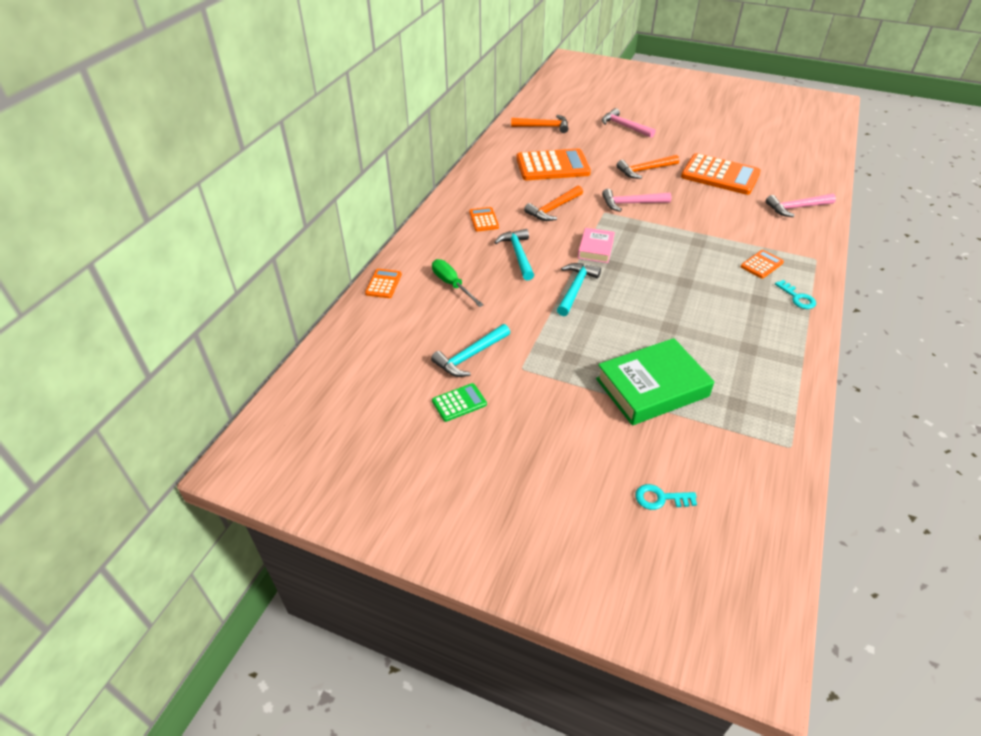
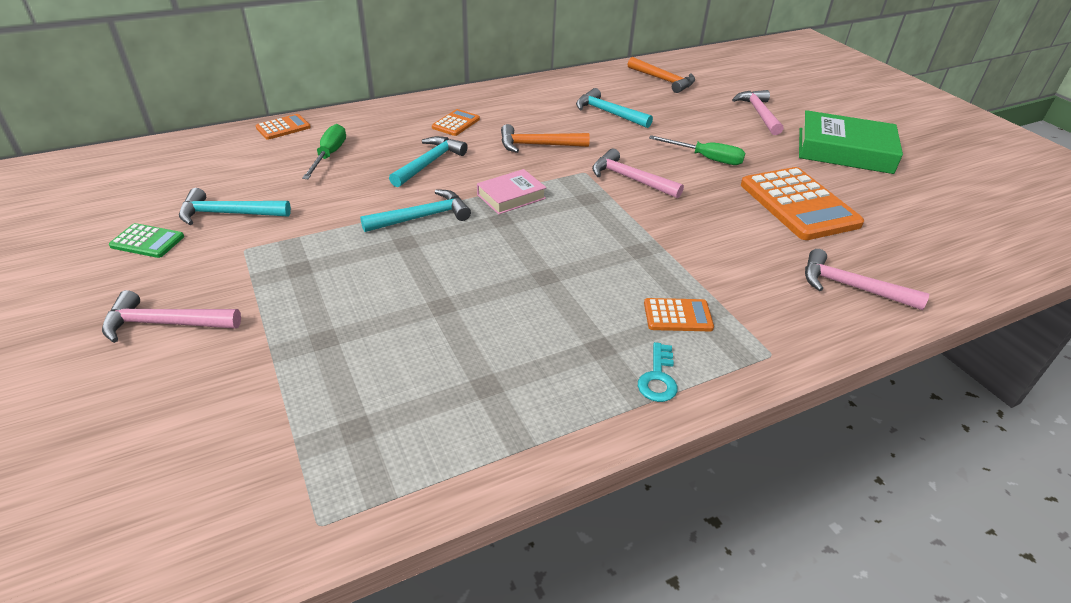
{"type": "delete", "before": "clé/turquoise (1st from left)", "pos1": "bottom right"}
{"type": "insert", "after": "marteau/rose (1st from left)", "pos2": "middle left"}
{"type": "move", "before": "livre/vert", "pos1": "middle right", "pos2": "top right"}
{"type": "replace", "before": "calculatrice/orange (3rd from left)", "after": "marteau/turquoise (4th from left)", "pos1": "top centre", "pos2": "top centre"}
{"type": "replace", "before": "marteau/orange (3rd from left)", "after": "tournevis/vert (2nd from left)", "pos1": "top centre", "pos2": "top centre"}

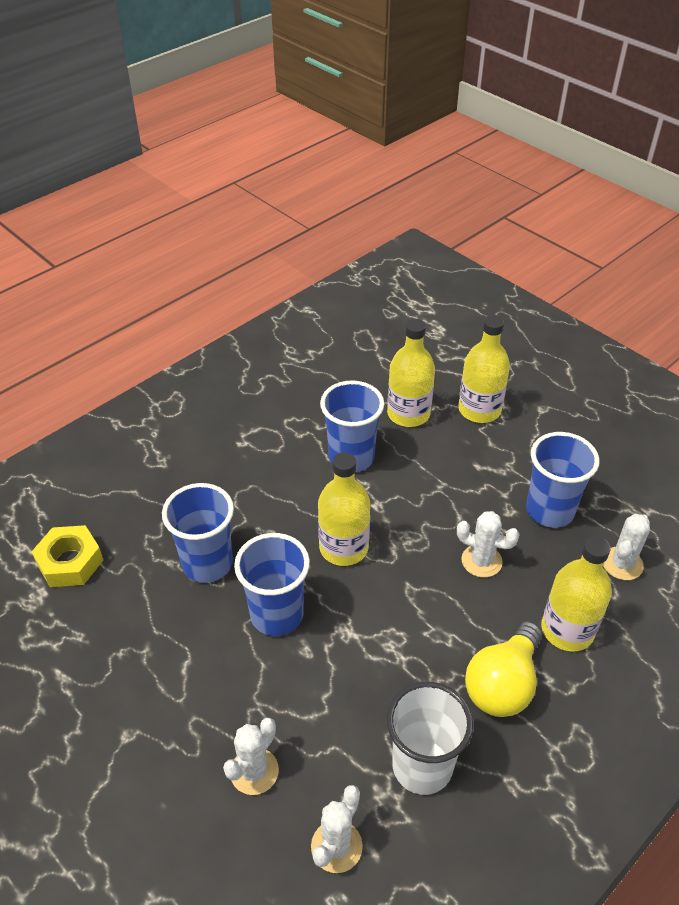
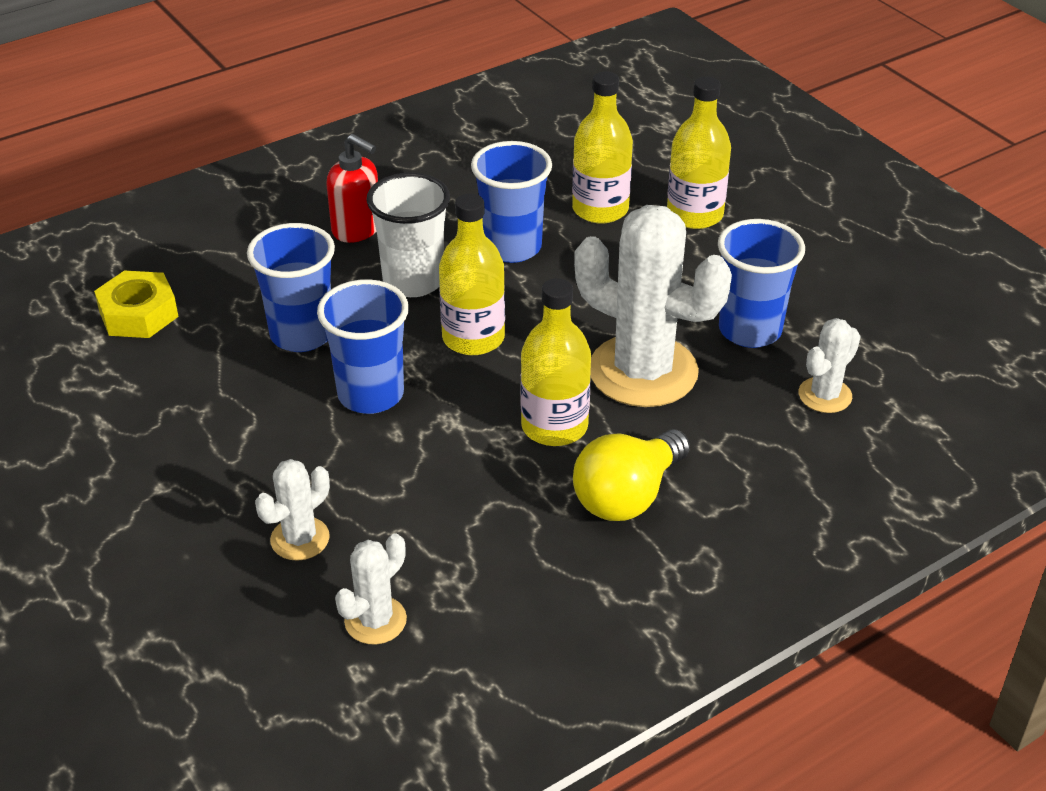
{"type": "insert", "after": "distributeur de savon/rouge", "pos2": "top centre"}
{"type": "move", "before": "gobelet/blanc", "pos1": "bottom centre", "pos2": "top centre"}
{"type": "move", "before": "bouteille/jaune (4th from left in the first image)", "after": "bouteille/jaune (2nd from left)", "pos1": "middle right", "pos2": "centre"}
{"type": "resize", "before": "cactus/blanc (3rd from left)", "pos1": "middle right", "pos2": "centre", "scale": 2.09}

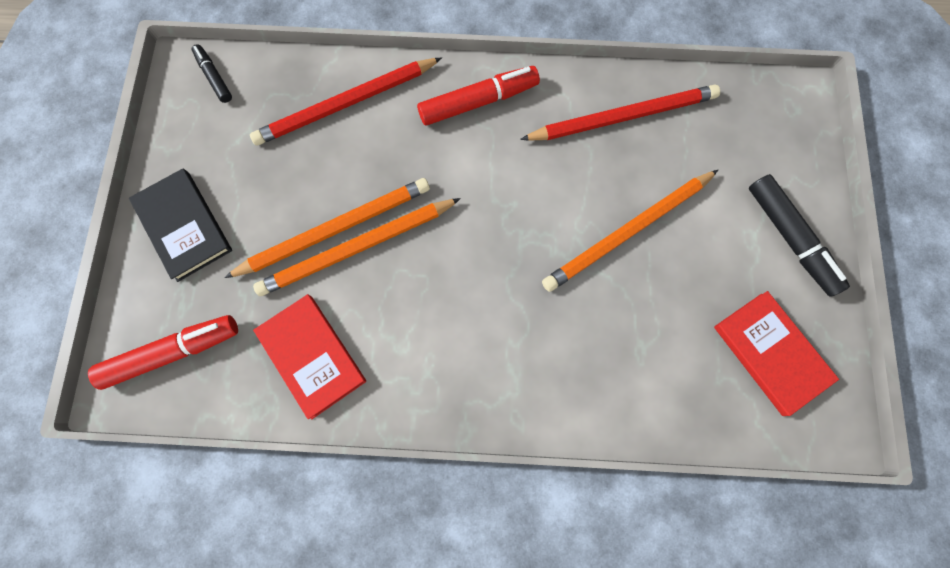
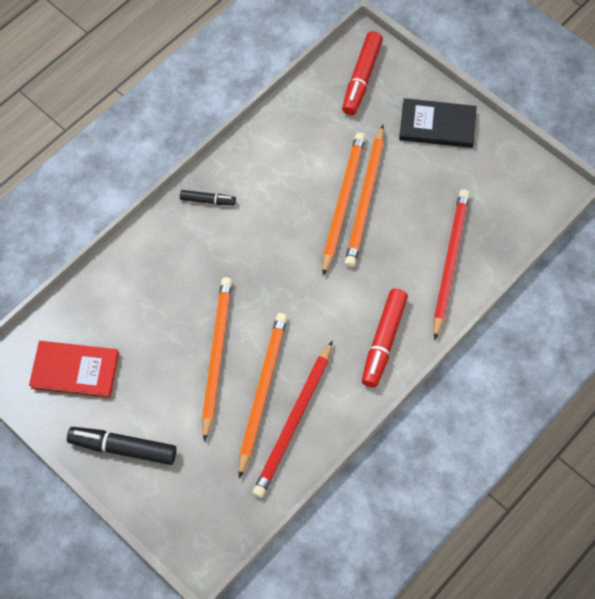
{"type": "delete", "before": "livre/rouge (1st from left)", "pos1": "middle left"}
{"type": "insert", "after": "crayon/orange (2nd from left)", "pos2": "centre"}
{"type": "move", "before": "feutre/noir (1st from left in the first image)", "after": "feutre/noir (2nd from left)", "pos1": "top left", "pos2": "top centre"}

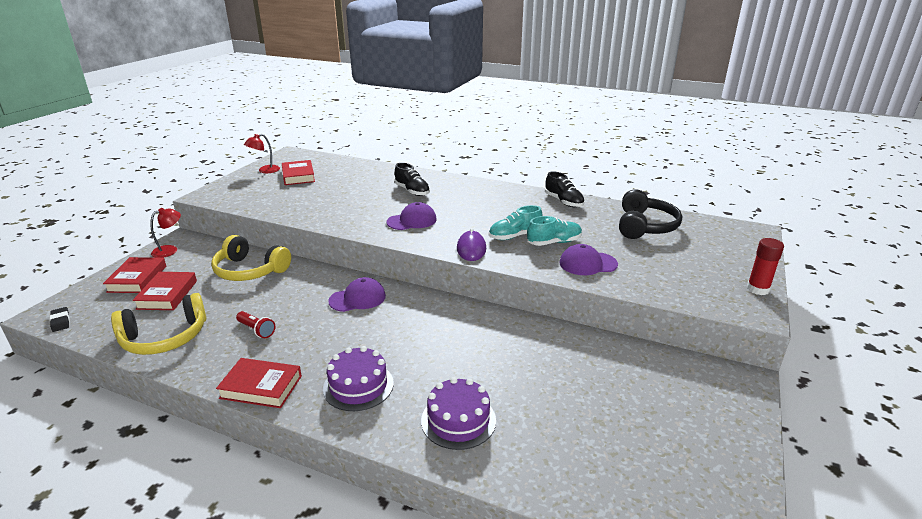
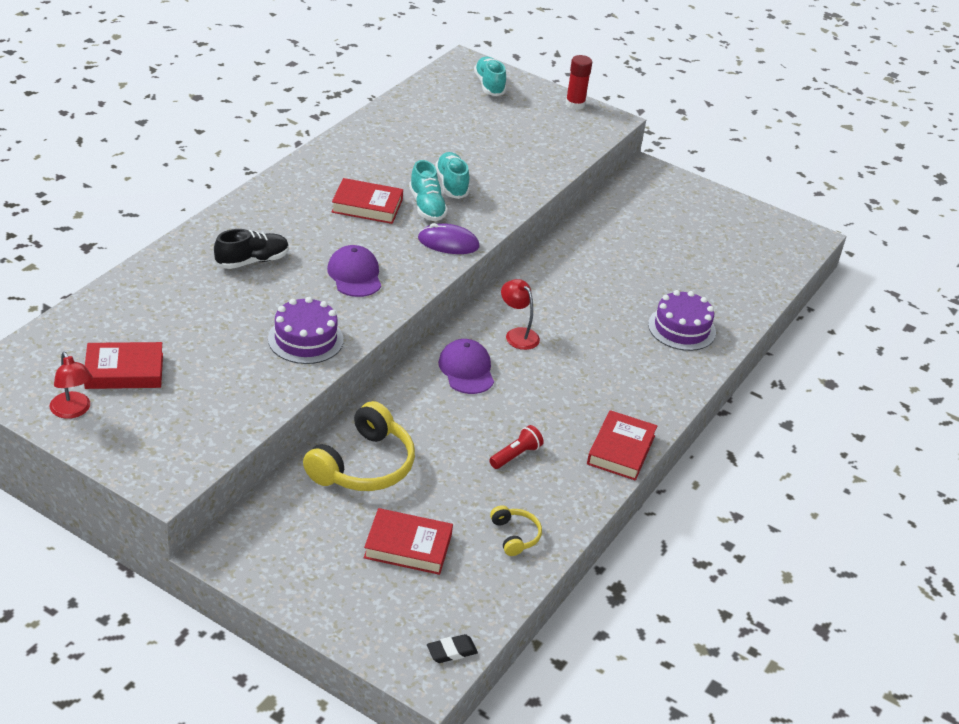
{"type": "delete", "before": "chaussure/noir (2nd from left)", "pos1": "centre"}
{"type": "delete", "before": "casquette/violet (3rd from left)", "pos1": "centre"}
{"type": "delete", "before": "casque audio/noir", "pos1": "middle right"}
{"type": "insert", "after": "chaussure/turquoise (3rd from left)", "pos2": "top centre"}
{"type": "move", "before": "livre/rouge (1st from left in the first image)", "after": "livre/rouge (2nd from left)", "pos1": "middle left", "pos2": "top centre"}
{"type": "move", "before": "lampe/rouge (1st from left in the first image)", "after": "lampe/rouge (2nd from left)", "pos1": "middle left", "pos2": "centre"}
{"type": "move", "before": "gâteau/violet (1st from left)", "pos1": "bottom centre", "pos2": "middle left"}
{"type": "resize", "before": "casque audio/jaune (1st from left in the first image)", "pos1": "middle left", "pos2": "bottom centre", "scale": 0.49}

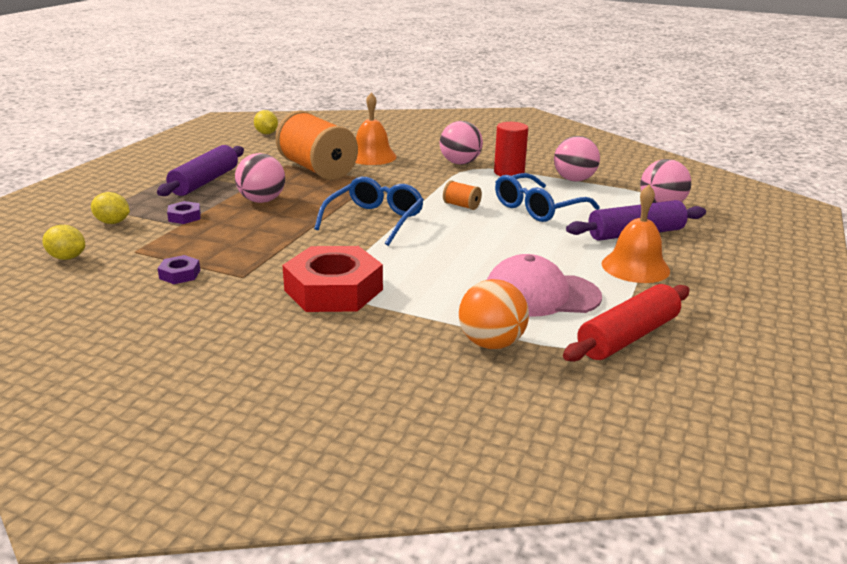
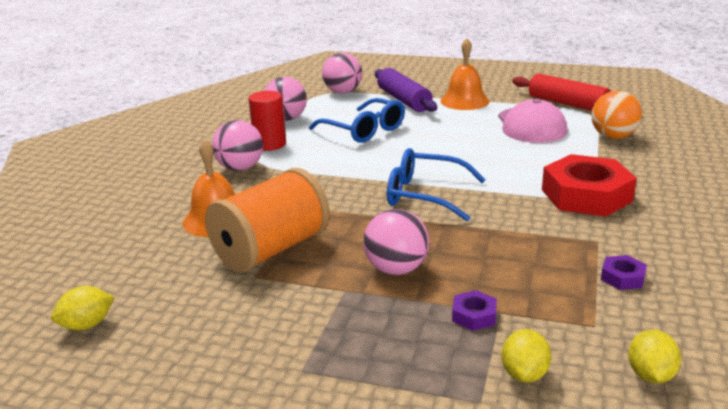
{"type": "delete", "before": "rouleau à pâtisserie/violet (1st from left)", "pos1": "top left"}
{"type": "delete", "before": "bobine/orange (2nd from left)", "pos1": "centre"}

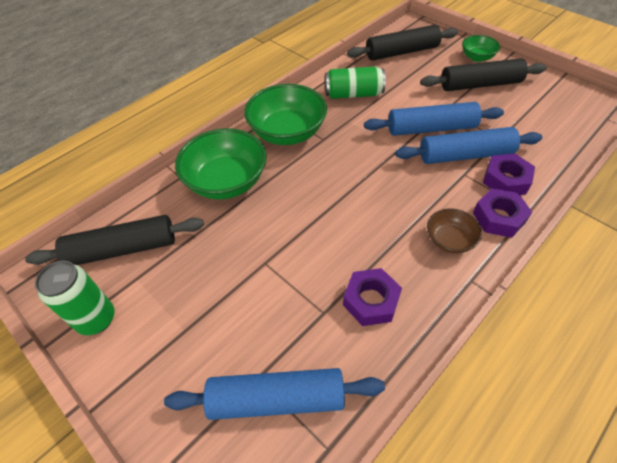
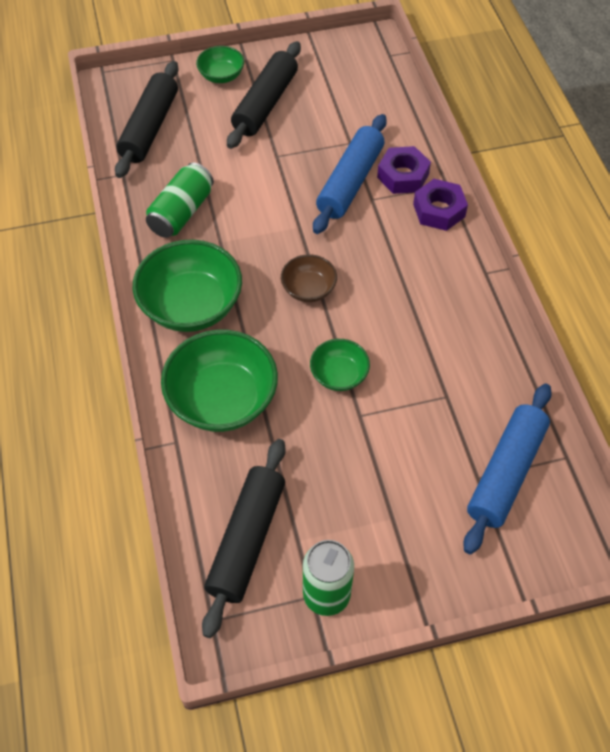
{"type": "delete", "before": "écrou/violet (1st from left)", "pos1": "centre"}
{"type": "delete", "before": "rouleau à pâtisserie/bleu (2nd from left)", "pos1": "top right"}
{"type": "insert", "after": "bol/vert (4th from left)", "pos2": "centre"}
{"type": "move", "before": "bol/marron", "pos1": "middle right", "pos2": "centre"}

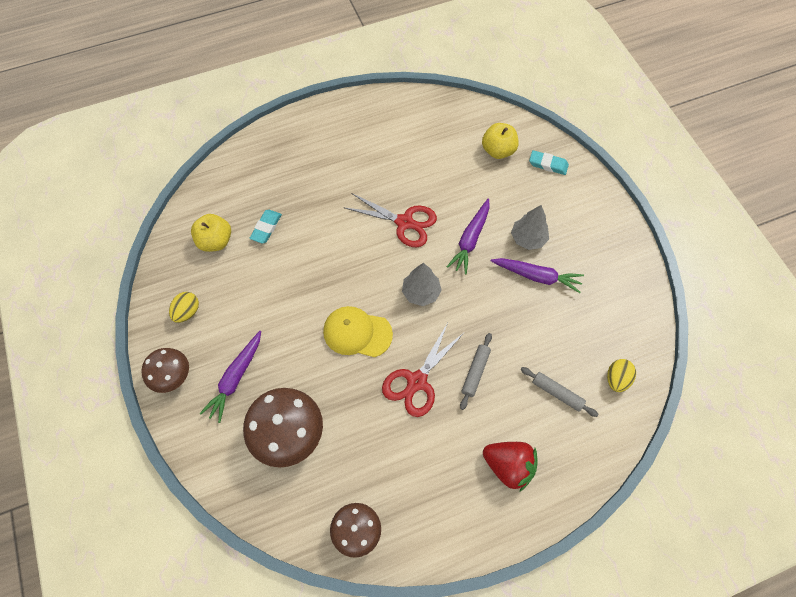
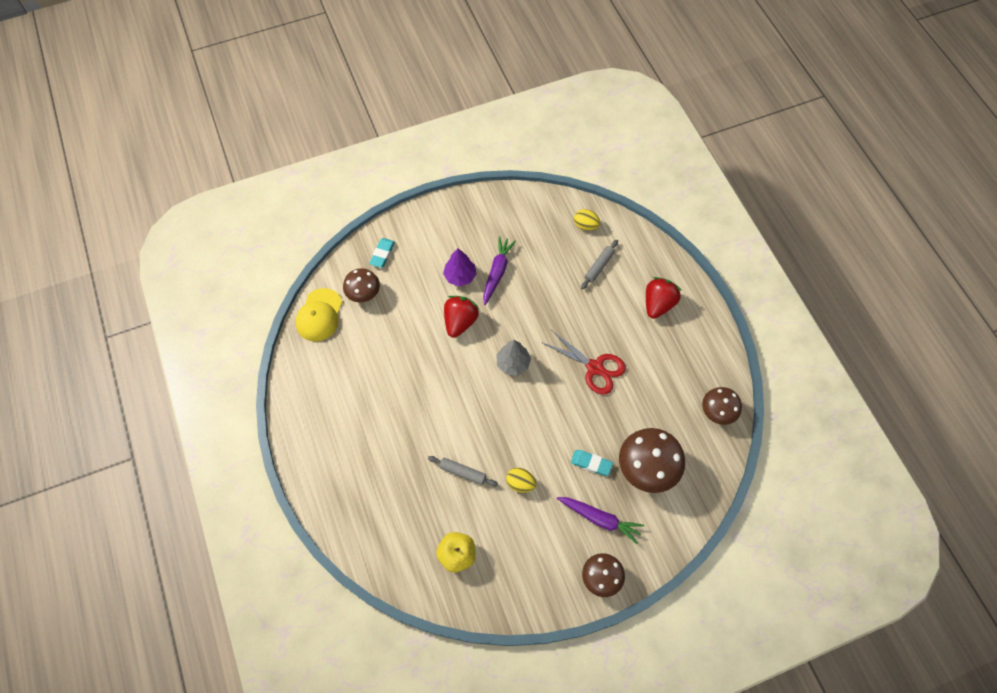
{"type": "delete", "before": "ciseaux/rouge (1st from left)", "pos1": "centre"}
{"type": "move", "before": "œuf/jaune (1st from left)", "pos1": "middle left", "pos2": "bottom centre"}
{"type": "move", "before": "gomme/turquoise (1st from left in the first image)", "after": "gomme/turquoise (2nd from left)", "pos1": "middle left", "pos2": "bottom centre"}
{"type": "move", "before": "casquette/jaune", "pos1": "centre", "pos2": "middle left"}
{"type": "move", "before": "rouleau à pâtisserie/gris (1st from left)", "pos1": "centre", "pos2": "bottom centre"}
{"type": "replace", "before": "carotte/violet (2nd from left)", "after": "fraise/rouge (1st from left)", "pos1": "centre", "pos2": "centre"}
{"type": "replace", "before": "pomme/jaune (2nd from left)", "after": "champignon/marron (1st from left)", "pos1": "top centre", "pos2": "centre"}
{"type": "recolor", "before": "arbre/gris (2nd from left)", "after": "arbre/violet", "pos1": "centre", "pos2": "centre"}

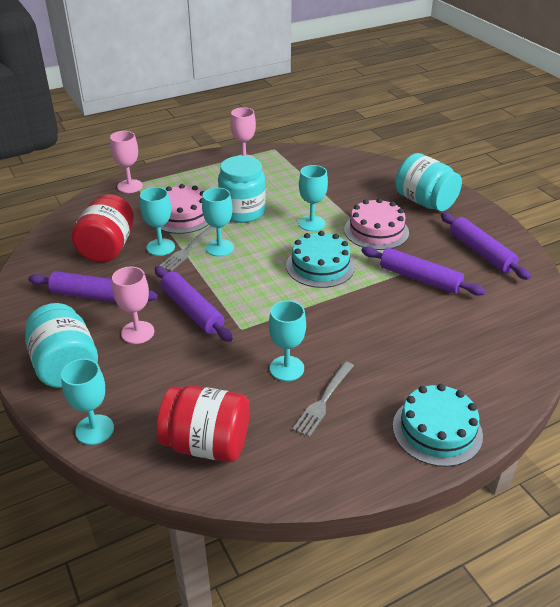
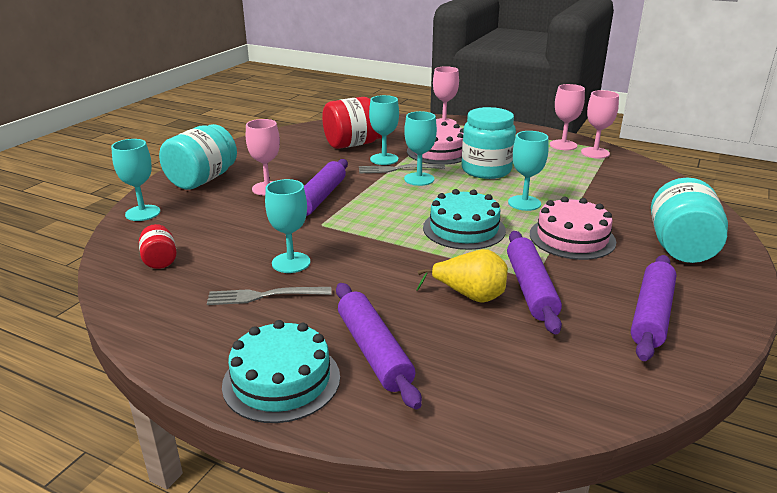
{"type": "insert", "after": "poire/jaune", "pos2": "centre"}
{"type": "insert", "after": "verre à pied/rose (4th from left)", "pos2": "top right"}
{"type": "move", "before": "rouleau à pâtisserie/violet (1st from left in the first image)", "after": "rouleau à pâtisserie/violet (2nd from left)", "pos1": "middle left", "pos2": "bottom centre"}
{"type": "resize", "before": "bocal/rouge (2nd from left in the first image)", "pos1": "bottom centre", "pos2": "middle left", "scale": 0.51}

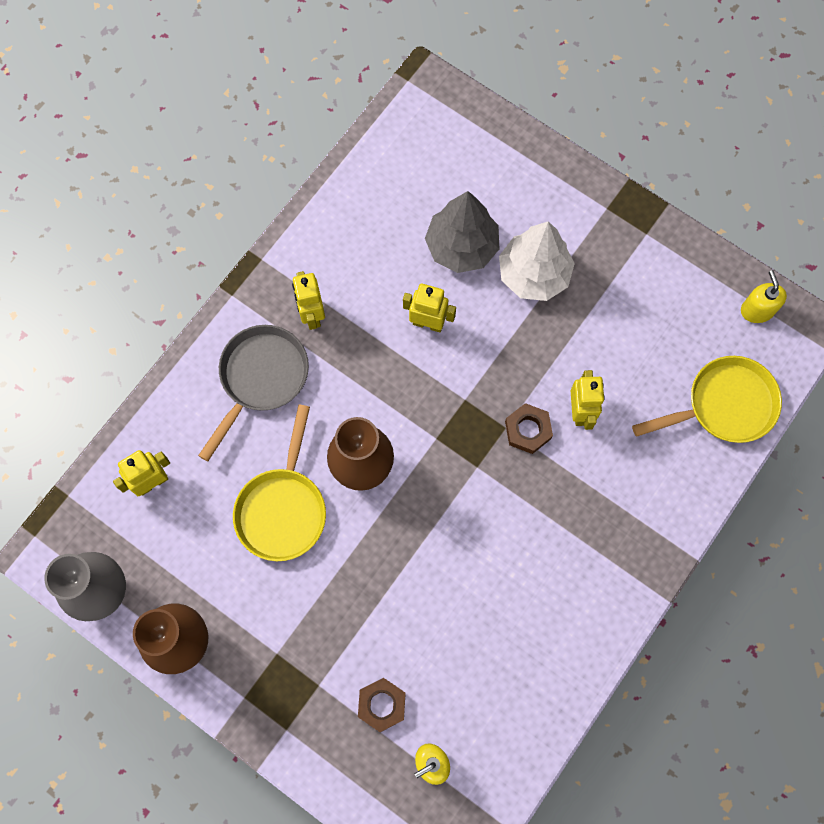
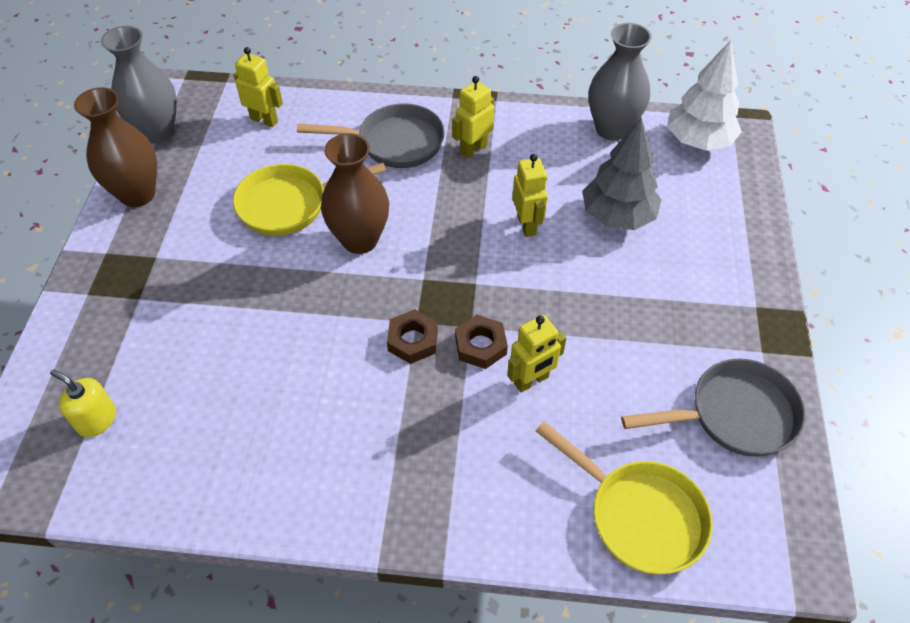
{"type": "delete", "before": "distributeur de savon/jaune (2nd from left)", "pos1": "middle right"}
{"type": "insert", "after": "vase/gris (2nd from left)", "pos2": "top right"}
{"type": "insert", "after": "poêle/gris (2nd from left)", "pos2": "middle right"}
{"type": "move", "before": "écrou/marron (1st from left)", "pos1": "bottom centre", "pos2": "centre"}
{"type": "move", "before": "arbre/blanc", "pos1": "top centre", "pos2": "top right"}

